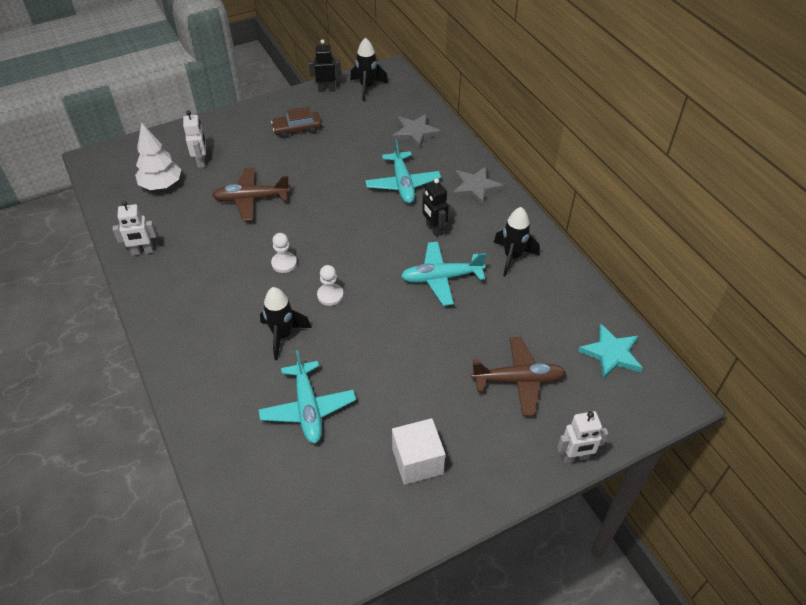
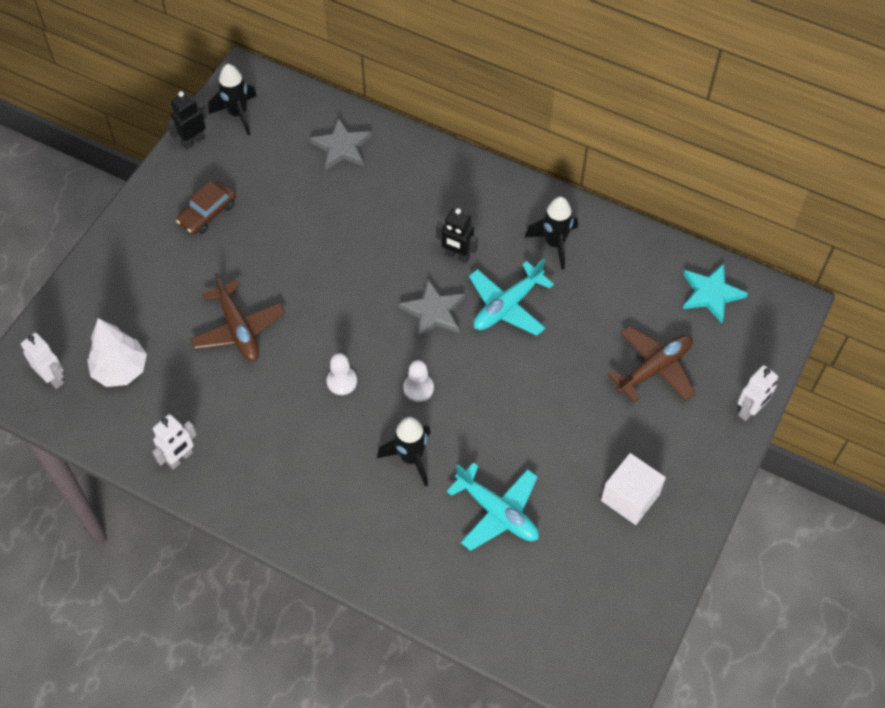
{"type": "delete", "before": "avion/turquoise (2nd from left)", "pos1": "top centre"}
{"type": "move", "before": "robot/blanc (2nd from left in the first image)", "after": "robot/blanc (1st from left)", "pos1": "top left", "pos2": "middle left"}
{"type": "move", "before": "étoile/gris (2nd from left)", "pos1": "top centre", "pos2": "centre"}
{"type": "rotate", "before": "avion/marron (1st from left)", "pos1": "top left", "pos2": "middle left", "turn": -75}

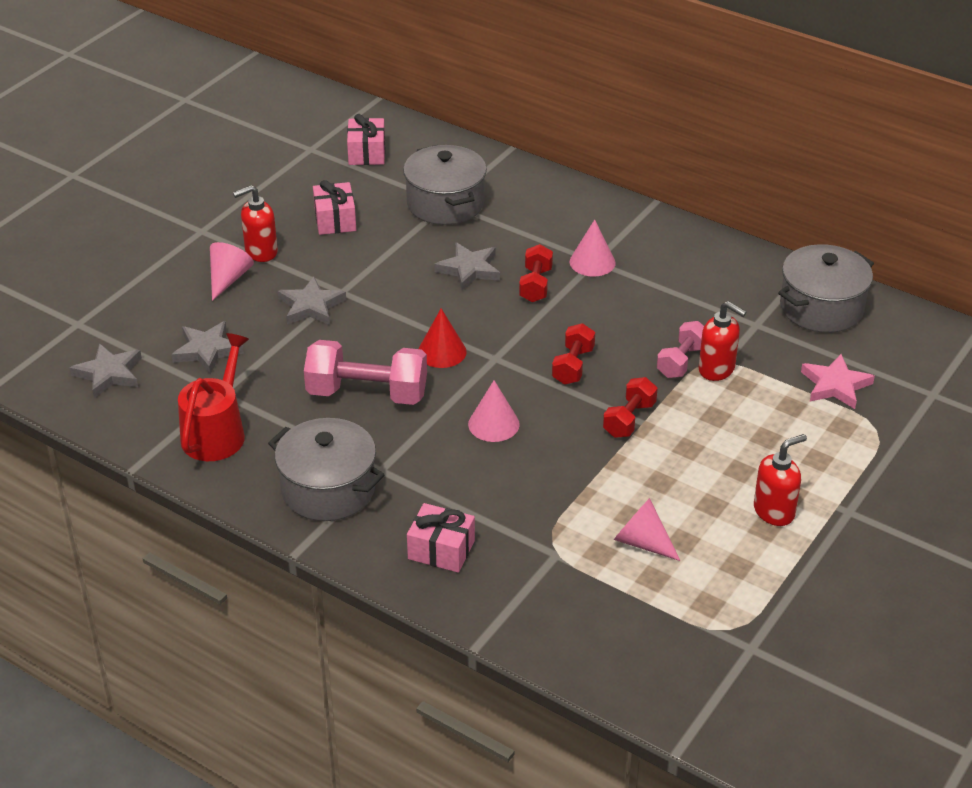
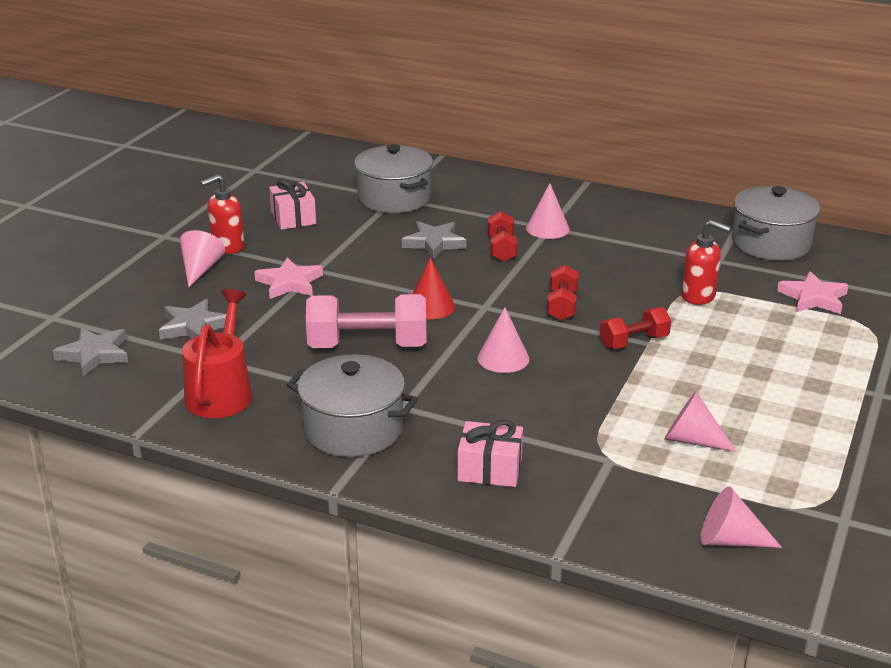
{"type": "delete", "before": "cadeau/rose (2nd from left)", "pos1": "top centre"}
{"type": "delete", "before": "haltère/rose (2nd from left)", "pos1": "middle right"}
{"type": "delete", "before": "distributeur de savon/rouge (3rd from left)", "pos1": "middle right"}
{"type": "insert", "after": "cône/rose (5th from left)", "pos2": "bottom right"}
{"type": "recolor", "before": "étoile/gris (3rd from left)", "after": "étoile/rose (1st from left)", "pos1": "middle left", "pos2": "middle left"}
{"type": "rotate", "before": "haltère/rouge (3rd from left)", "pos1": "centre", "pos2": "middle right", "turn": 45}

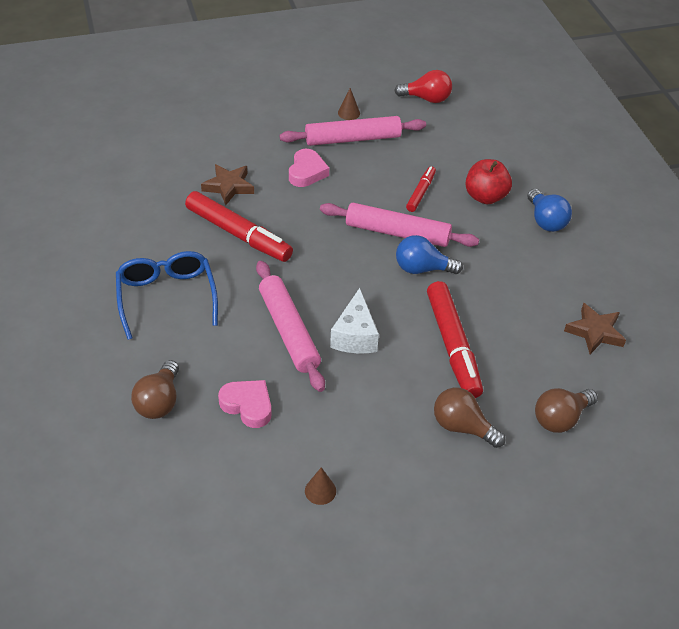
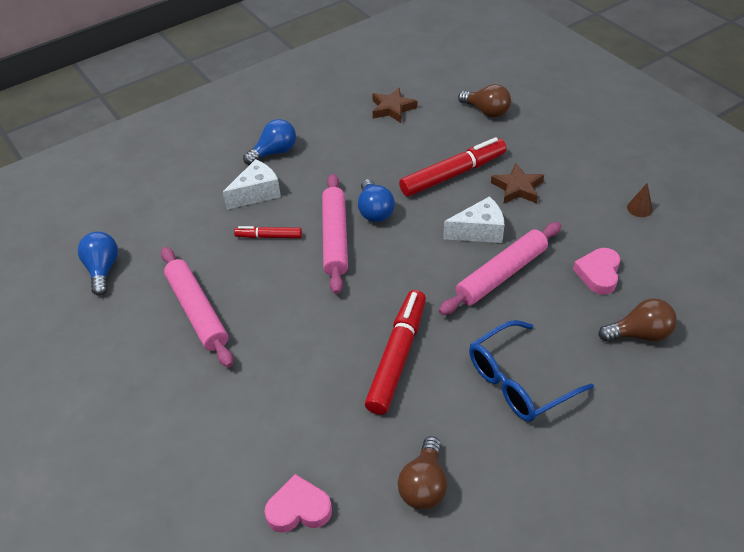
{"type": "delete", "before": "cône/marron (2nd from left)", "pos1": "top centre"}
{"type": "move", "before": "étoile/marron (1st from left in the first image)", "after": "étoile/marron (2nd from left)", "pos1": "top centre", "pos2": "top right"}
{"type": "move", "before": "cœur/rose (2nd from left in the first image)", "after": "cœur/rose (1st from left)", "pos1": "top centre", "pos2": "bottom centre"}
{"type": "move", "before": "ampoule/marron (2nd from left in the first image)", "after": "ampoule/marron (1st from left)", "pos1": "middle right", "pos2": "bottom centre"}
{"type": "replace", "before": "pomme/rouge", "after": "fromage/blanc (1st from left)", "pos1": "top right", "pos2": "centre"}
{"type": "recolor", "before": "ampoule/rouge", "after": "ampoule/bleu (1st from left)", "pos1": "top centre", "pos2": "middle left"}

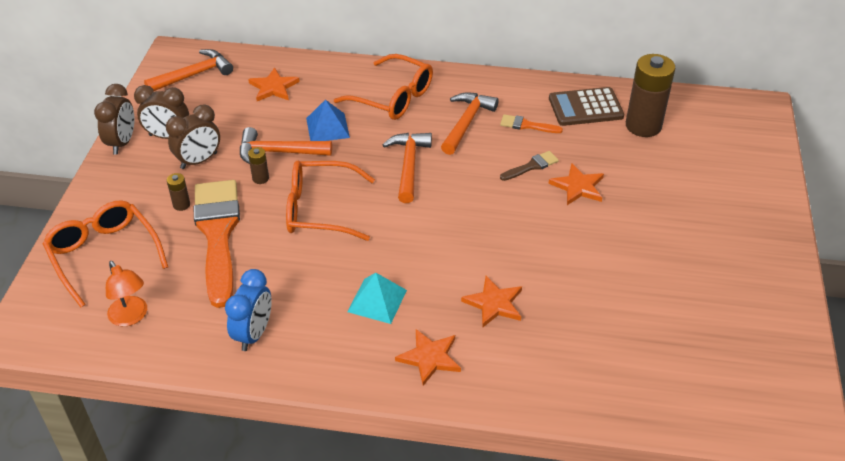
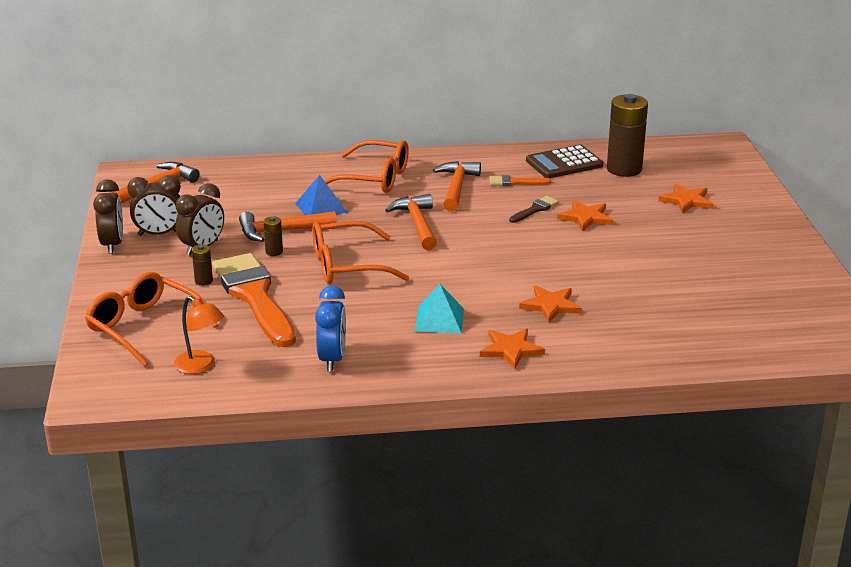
{"type": "move", "before": "étoile/orange (1st from left in the first image)", "after": "étoile/orange (4th from left)", "pos1": "top left", "pos2": "middle right"}

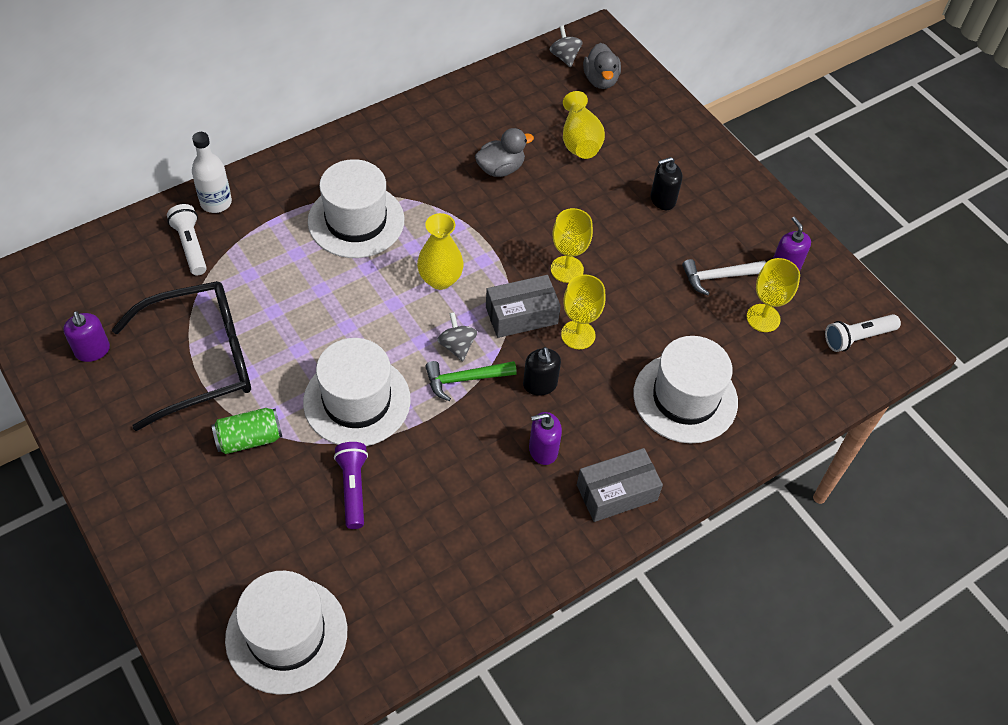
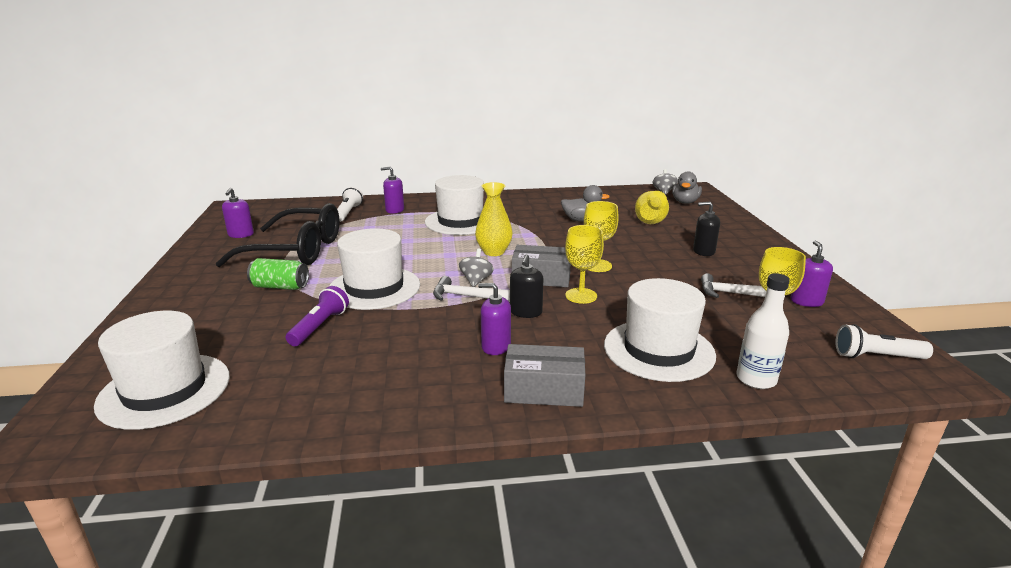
{"type": "insert", "after": "distributeur de savon/violet (2nd from left)", "pos2": "centre"}
{"type": "move", "before": "bouteille/blanc", "pos1": "top left", "pos2": "middle right"}
{"type": "recolor", "before": "marteau/vert", "after": "marteau/blanc (1st from left)", "pos1": "centre", "pos2": "centre"}

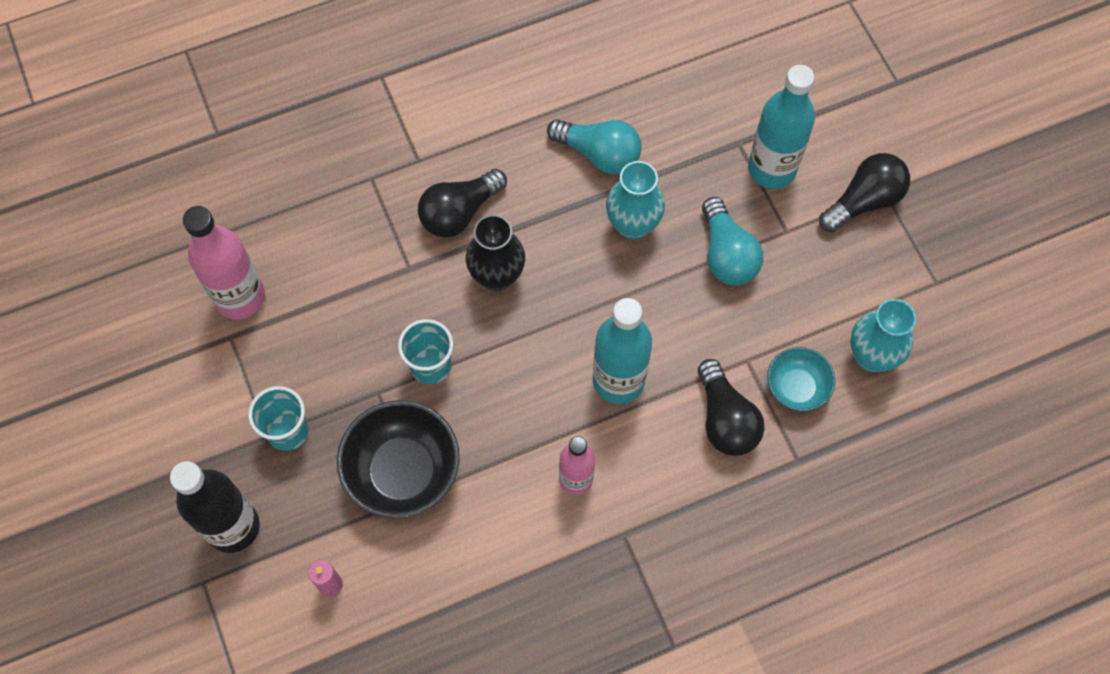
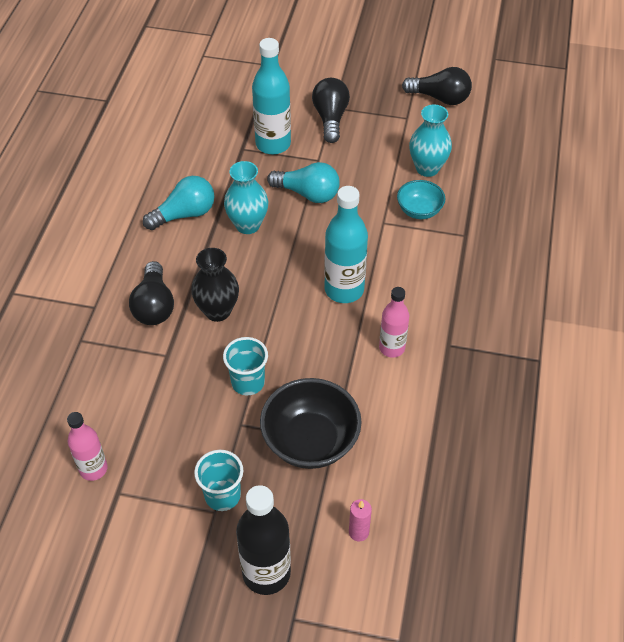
{"type": "move", "before": "ampoule/noir (2nd from left in the first image)", "after": "ampoule/noir (3rd from left)", "pos1": "centre", "pos2": "top right"}
{"type": "resize", "before": "bouteille/rose (1st from left)", "pos1": "middle left", "pos2": "bottom left", "scale": 0.63}

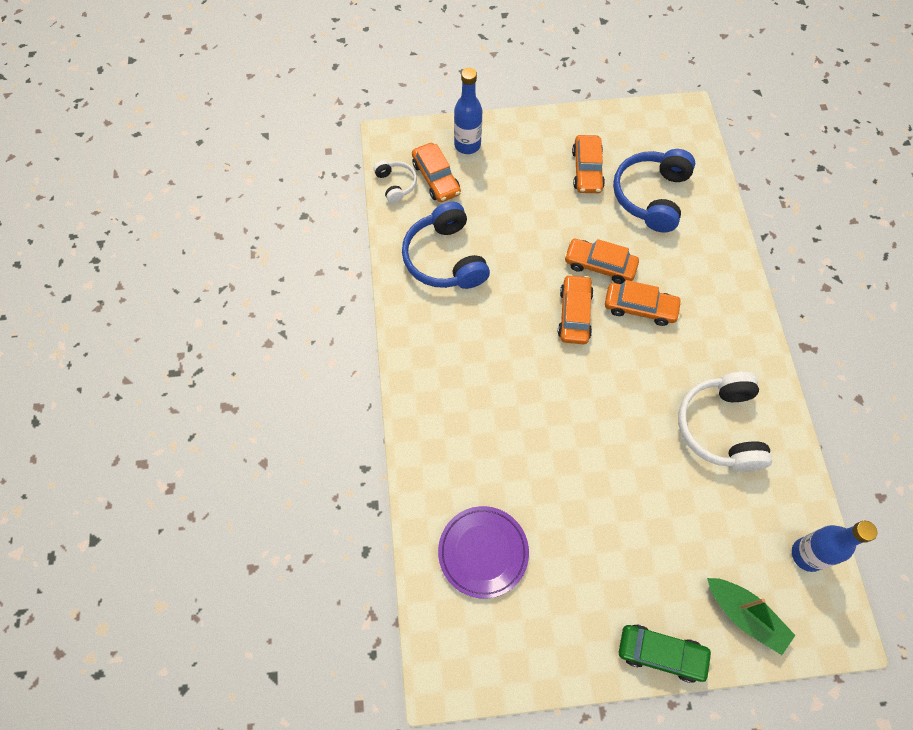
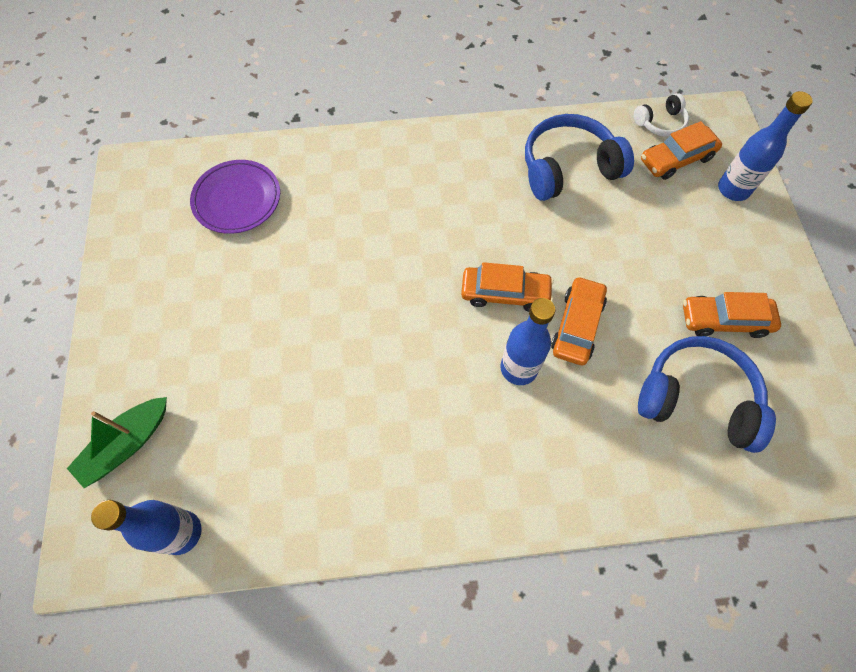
{"type": "delete", "before": "voiture/vert", "pos1": "bottom right"}
{"type": "delete", "before": "casque audio/blanc (2nd from left)", "pos1": "middle right"}
{"type": "replace", "before": "voiture/orange (5th from left)", "after": "bouteille/bleu (2nd from left)", "pos1": "middle right", "pos2": "centre"}

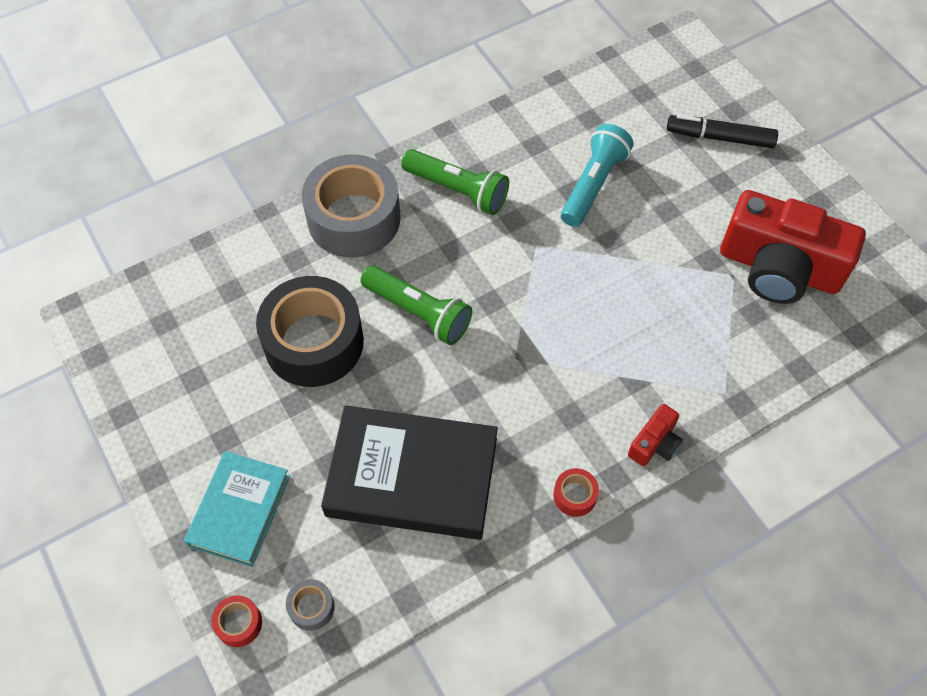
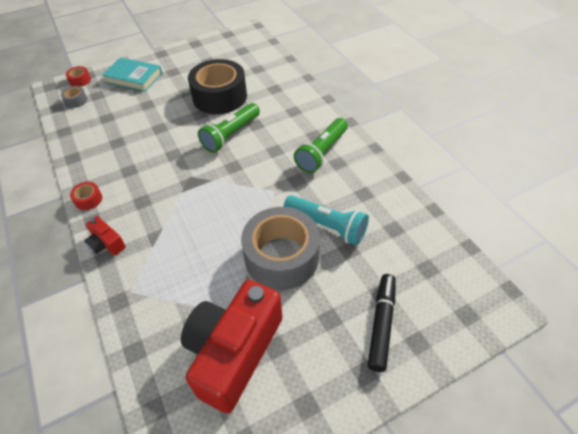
{"type": "delete", "before": "livre/noir", "pos1": "bottom centre"}
{"type": "move", "before": "ruban adhésif/gris (2nd from left)", "pos1": "top centre", "pos2": "centre"}

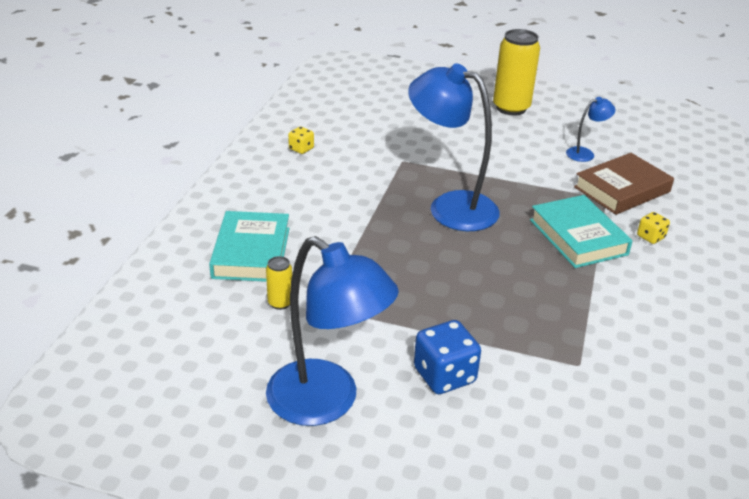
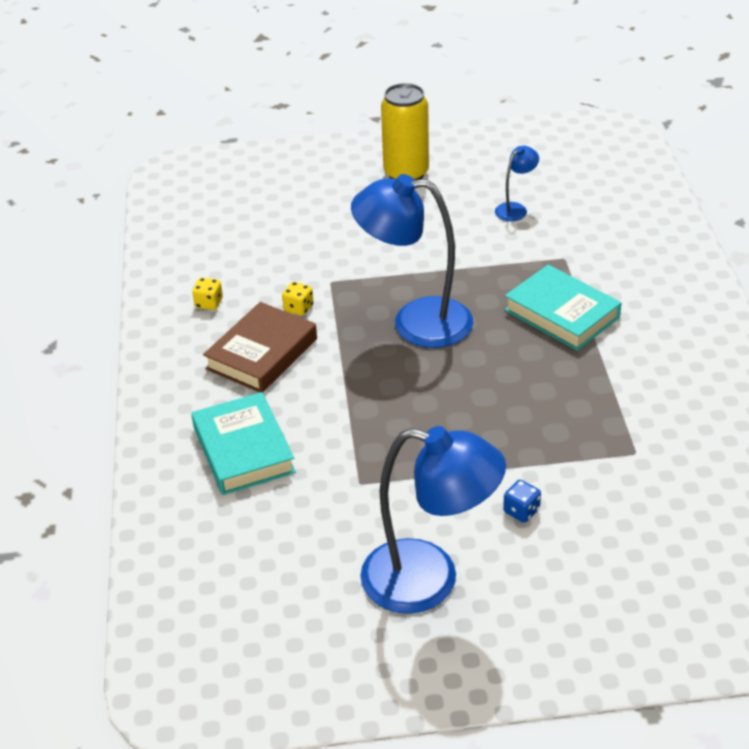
{"type": "delete", "before": "canette/jaune (1st from left)", "pos1": "centre"}
{"type": "move", "before": "livre/marron", "pos1": "middle right", "pos2": "centre"}
{"type": "move", "before": "dé/jaune (2nd from left)", "pos1": "middle right", "pos2": "centre"}
{"type": "resize", "before": "dé/bleu", "pos1": "bottom centre", "pos2": "bottom right", "scale": 0.54}

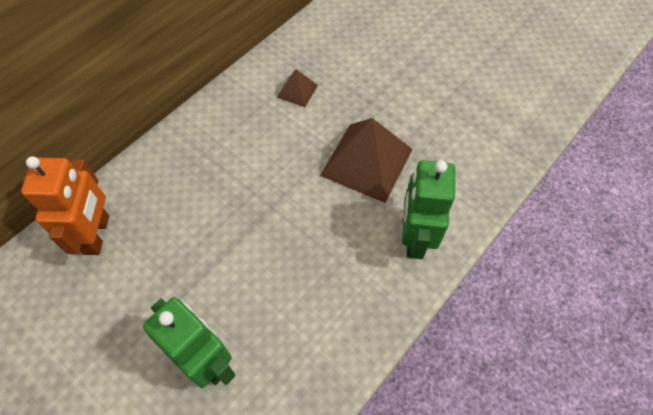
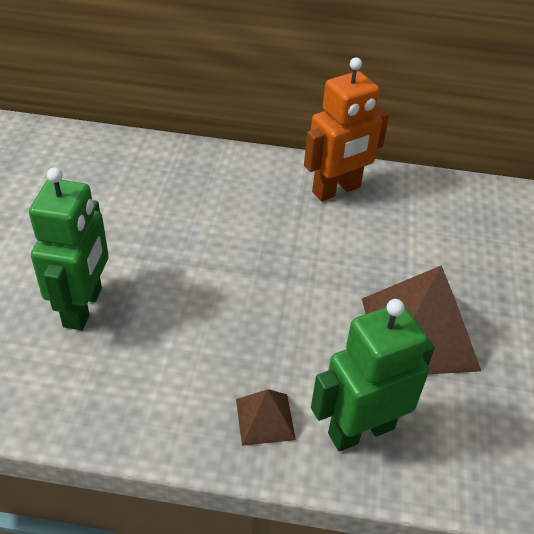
{"type": "move", "before": "robot/orange", "pos1": "middle left", "pos2": "top centre"}
{"type": "move", "before": "pyramide/marron (1st from left)", "pos1": "top centre", "pos2": "bottom centre"}

